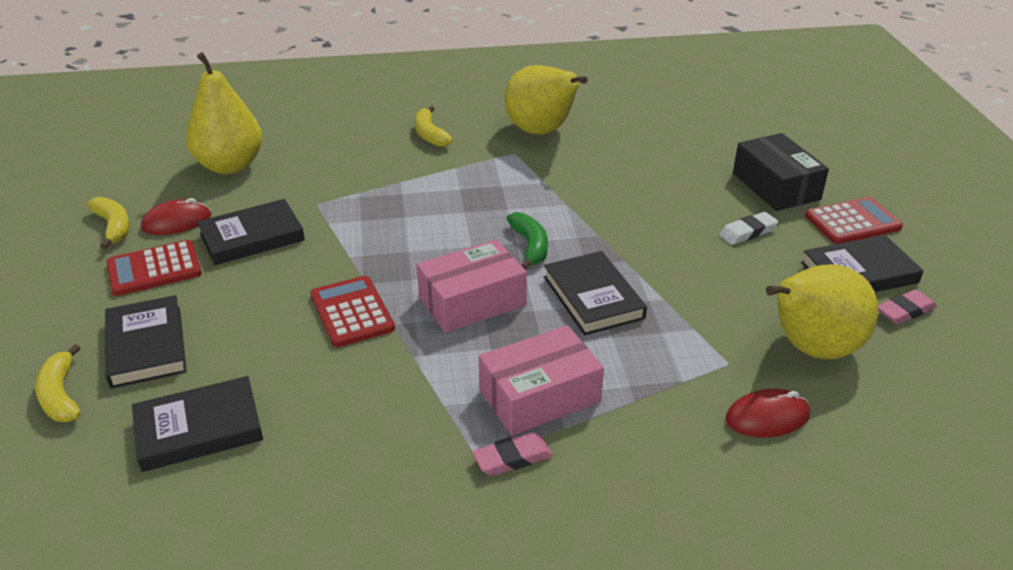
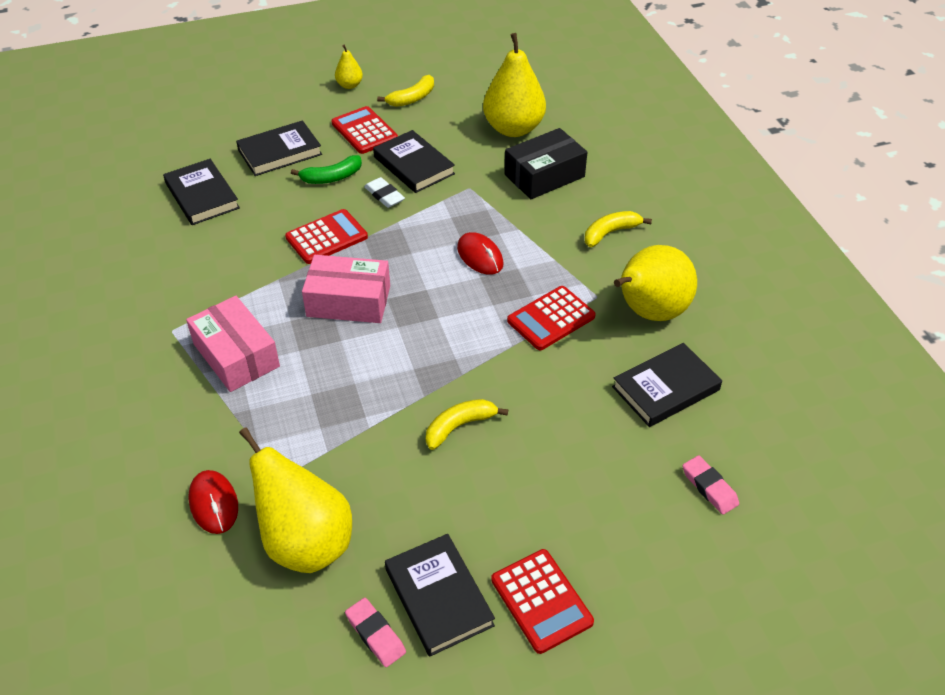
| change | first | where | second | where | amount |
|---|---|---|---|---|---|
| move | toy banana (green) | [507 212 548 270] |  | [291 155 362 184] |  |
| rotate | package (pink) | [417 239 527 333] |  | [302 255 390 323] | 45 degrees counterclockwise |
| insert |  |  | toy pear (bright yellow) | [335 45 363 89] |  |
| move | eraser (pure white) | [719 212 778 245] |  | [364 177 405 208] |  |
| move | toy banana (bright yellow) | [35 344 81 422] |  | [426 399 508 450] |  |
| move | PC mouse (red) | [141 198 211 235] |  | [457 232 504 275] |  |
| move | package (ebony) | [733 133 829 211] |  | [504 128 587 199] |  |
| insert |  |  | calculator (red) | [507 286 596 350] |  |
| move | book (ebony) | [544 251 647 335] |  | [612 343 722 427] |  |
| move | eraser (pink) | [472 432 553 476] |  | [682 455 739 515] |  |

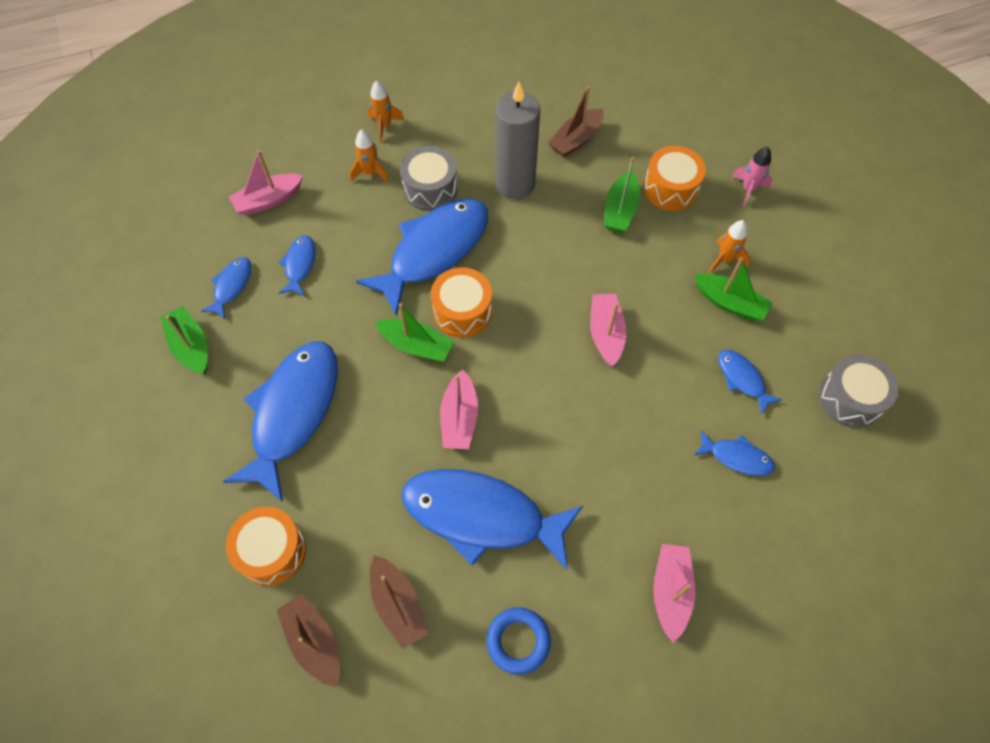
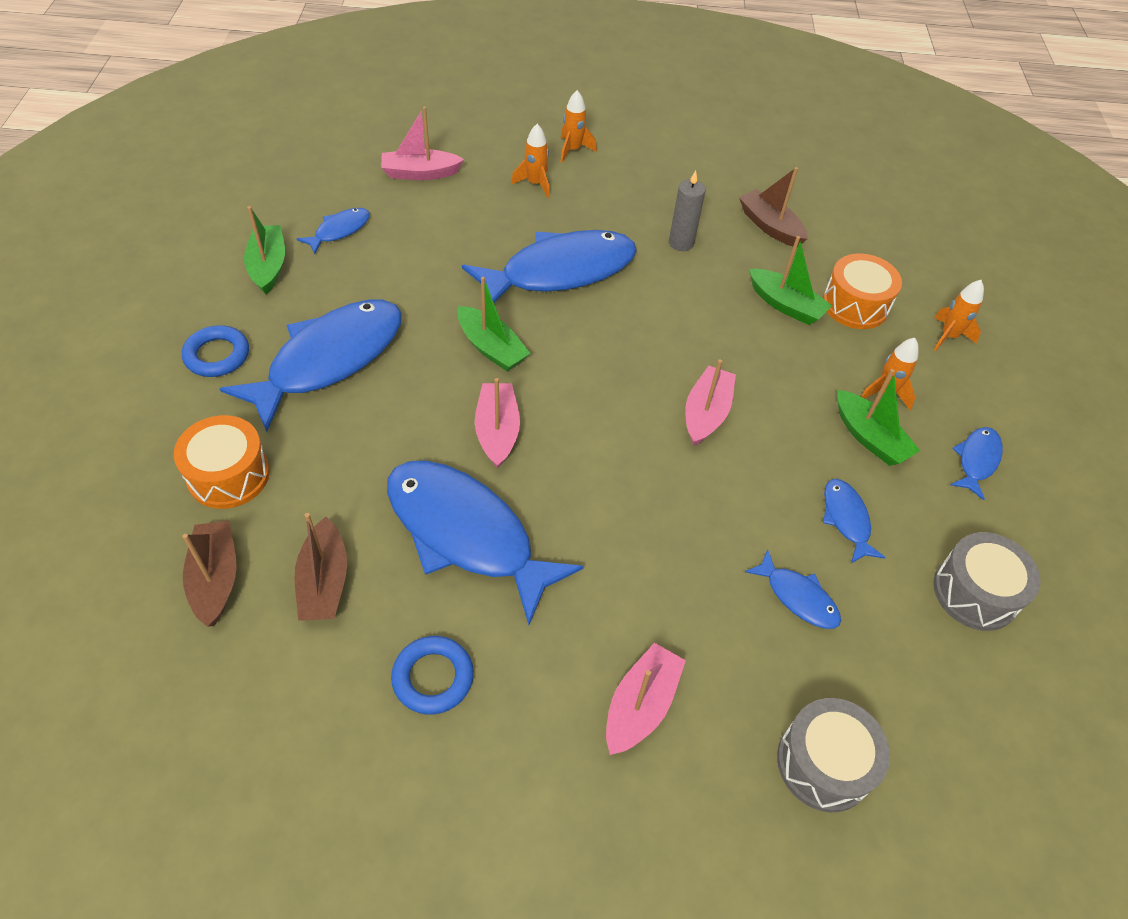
| change | first | where | second | where | amount |
|---|---|---|---|---|---|
| insert |  |  | ring (cobalt) | [182 325 249 377] |  |
| rotate | toy boat (pink) | [440 369 478 449] |  | [475 378 520 468] | 150 degrees clockwise |
| resize | candle (gray) | [495 82 540 199] |  | [669 170 706 251] | x0.56 |
| rotate | toy boat (brown) | [548 86 603 158] |  | [739 167 808 247] | 75 degrees clockwise |
| rotate | toy boat (green) | [604 157 640 233] |  | [749 236 832 325] | 90 degrees counterclockwise |
| move | toy drum (gray) | [400 146 458 211] |  | [777 698 890 812] |  |
| recolor | toy rocket (pink) | [732 147 772 207] | toy rocket (bright orange) | [934 280 984 351] |  |
| move | fish (cobalt) | [278 235 316 296] |  | [950 427 1003 500] |  |
| delete | toy drum (bright orange) | [431 267 492 337] |  |  |  |

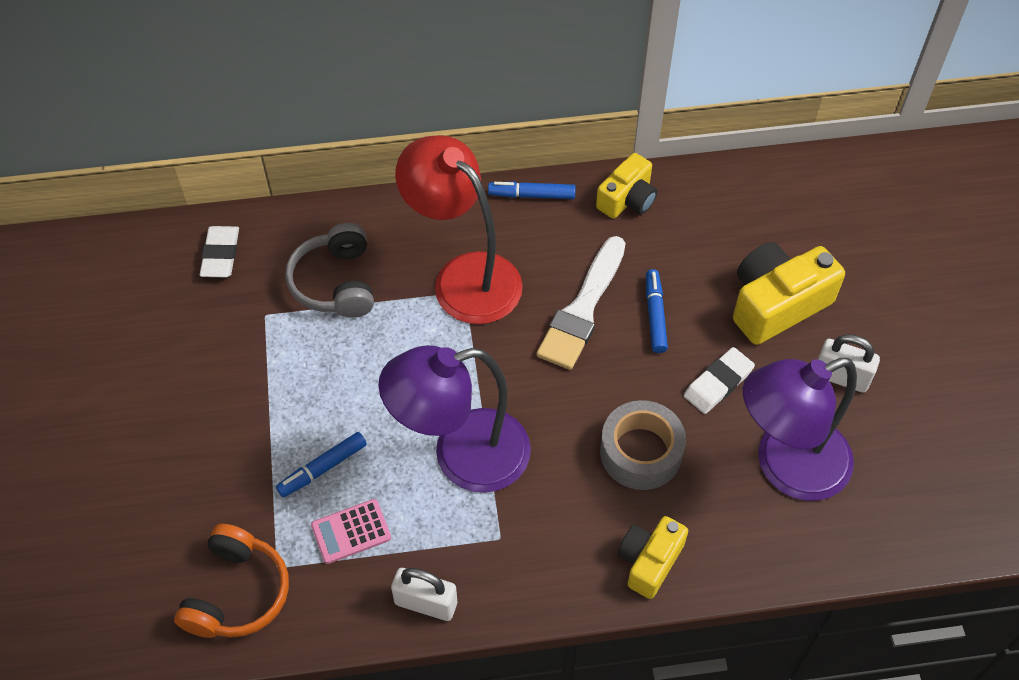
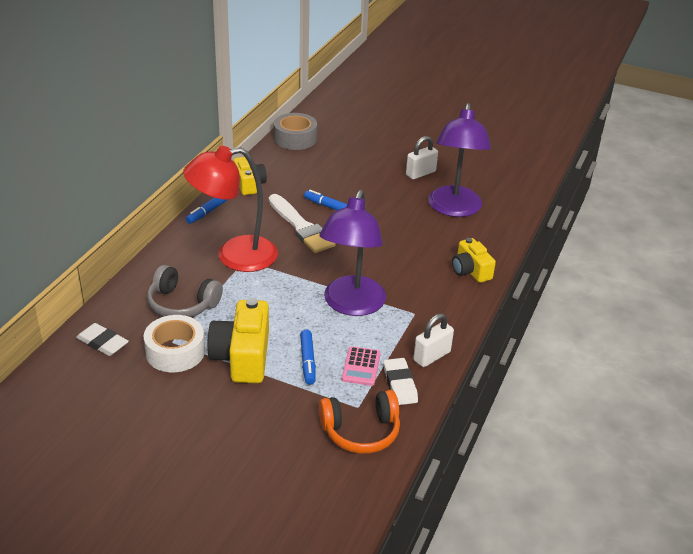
| change | first | where | second | where | amount |
|---|---|---|---|---|---|
| insert |  |  | sticky tape (pure white) | [144 315 205 372] |  |
| move | photo camera (bright yellow) | [733 242 845 345] |  | [207 298 269 383] |  |
| move | sticky tape (gray) | [600 400 686 490] |  | [274 113 317 150] |  |
| rotate | headphones (bright orange) | [174 524 289 638] |  | [319 390 400 454] | 120 degrees clockwise |
| move | eraser (pure white) | [684 347 755 414] |  | [384 358 418 405] |  |

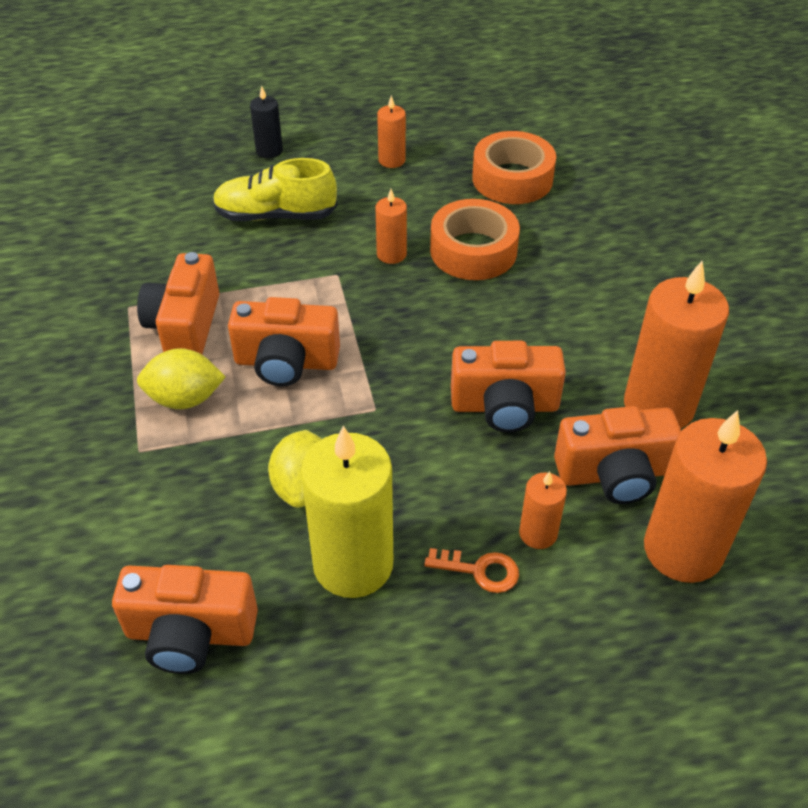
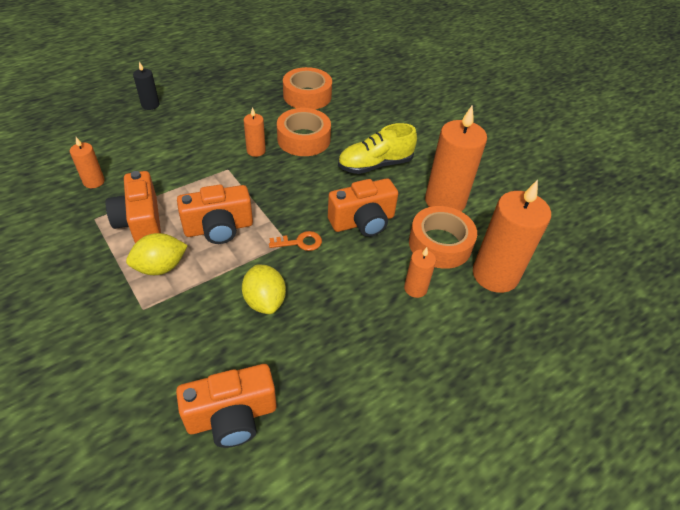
| change | first | where | second | where | amount |
|---|---|---|---|---|---|
| move | candle (bright orange) | [377 95 406 168] |  | [70 137 105 188] |  |
| move | key (bright orange) | [424 548 519 593] |  | [269 231 322 251] |  |
| move | sneaker (bright yellow) | [213 158 337 221] |  | [338 123 417 174] |  |
| replace | photo camera (bright orange) | [554 406 681 504] | sticky tape (bright orange) | [409 206 477 269] |  |
| delete | candle (bright yellow) | [301 426 393 598] |  |  |  |

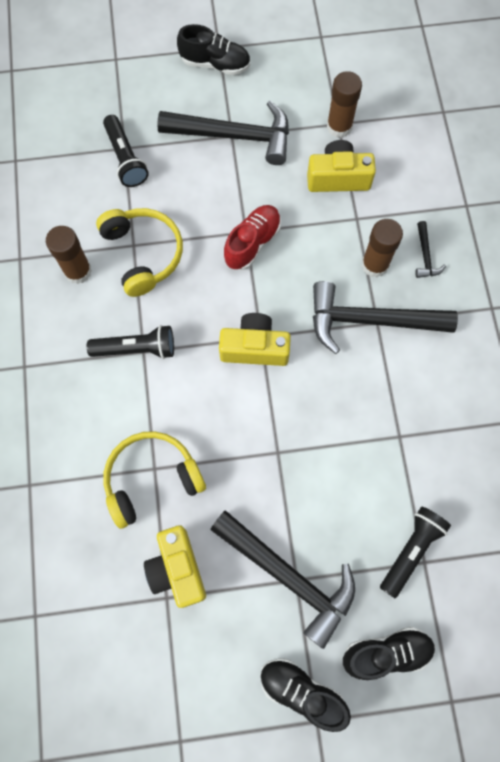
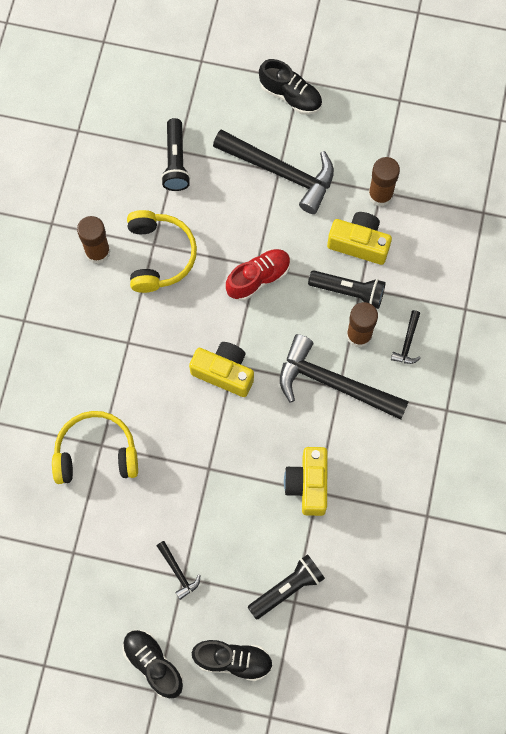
| change | first | where | second | where | amount |
|---|---|---|---|---|---|
| resize | claw hammer (ebony) | [210 510 355 649] |  | [157 541 200 600] | x0.43 |
| move | photo camera (bright yellow) | [144 525 206 608] |  | [284 447 328 516] |  |
| move | pocket torch (ebony) | [87 325 174 359] |  | [308 270 385 309] |  |

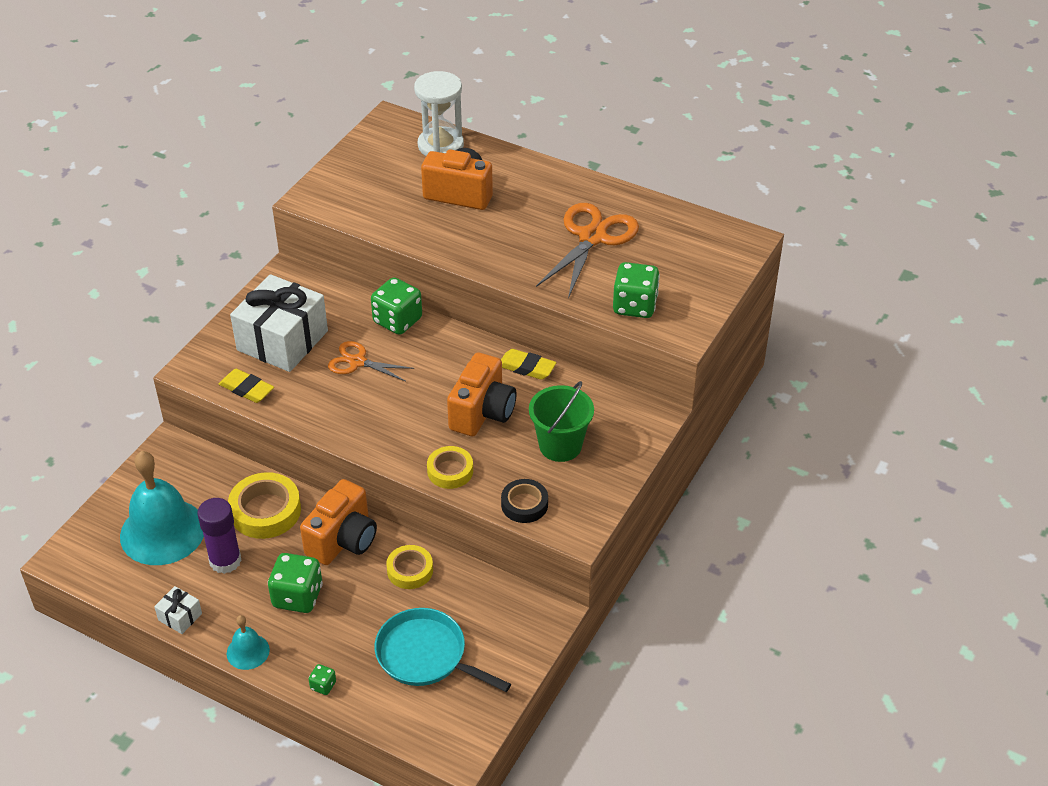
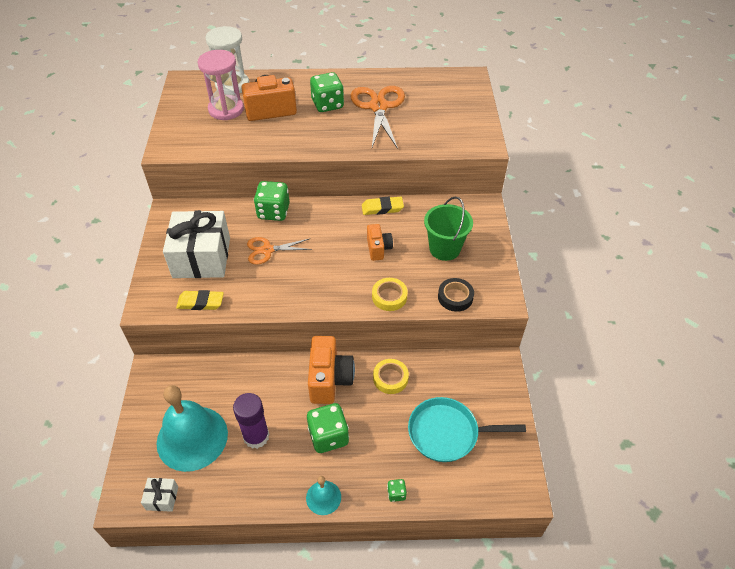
| change | first | where | second | where | amount |
|---|---|---|---|---|---|
| move | gift (pure white) | [154 586 202 634] |  | [141 478 178 512] |  |
| insert |  |  | sandglass (pink) | [197 50 244 120] |  |
| move | game die (green) | [613 262 660 318] |  | [310 72 344 112] |  |
| resize | photo camera (bright orange) | [447 352 517 436] |  | [367 224 393 261] | x0.59 |
| delete | sticky tape (bright yellow) | [228 472 301 539] |  |  |  |

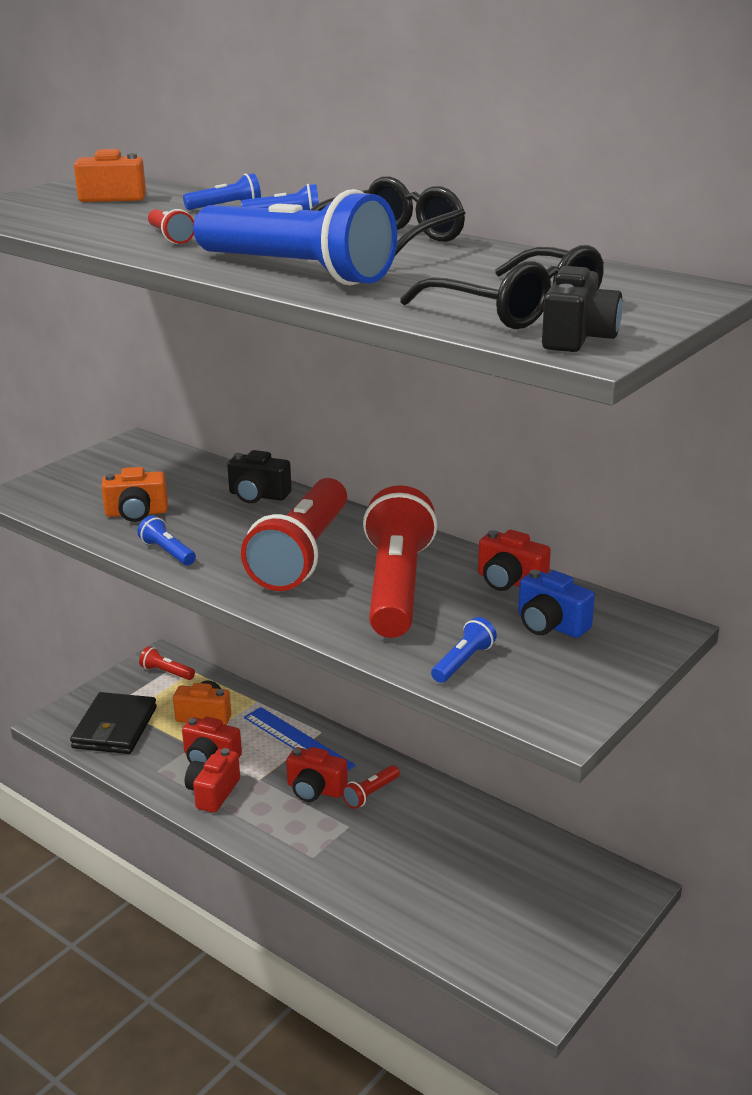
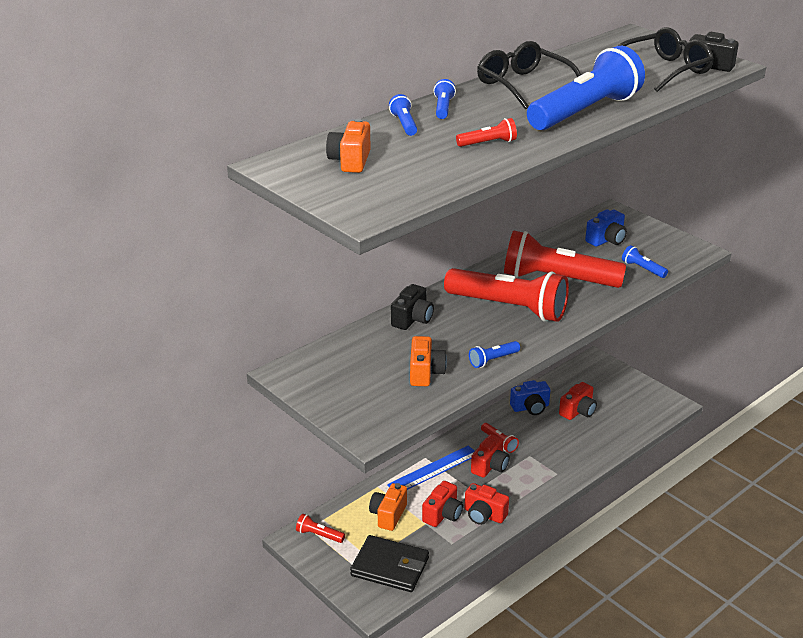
| change | first | where | second | where | amount |
|---|---|---|---|---|---|
| rotate | pocket torch (red) | [139 647 195 680] |  | [296 514 345 543] | 75 degrees clockwise |
| insert |  |  | photo camera (cobalt) | [510 380 550 415] |  |
| move | photo camera (red) | [478 530 551 591] |  | [559 382 597 420] |  |

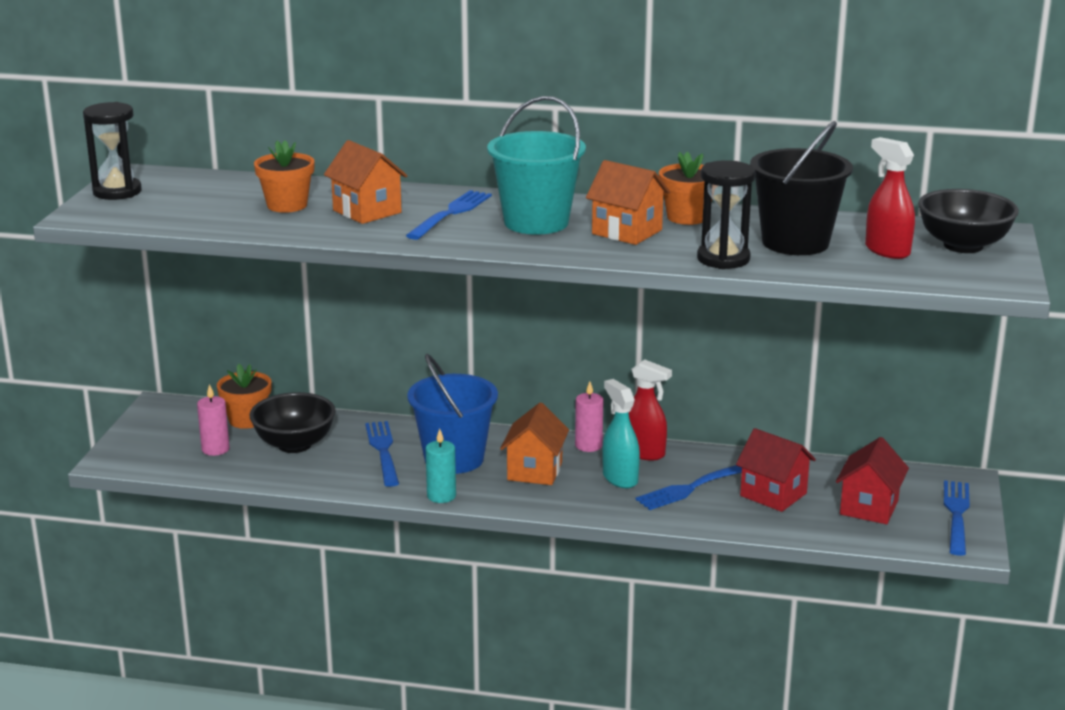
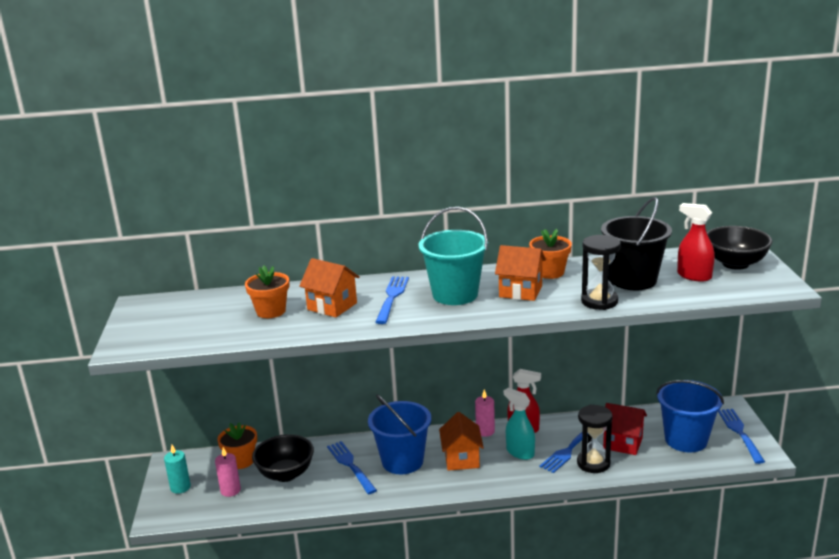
| change | first | where | second | where | amount |
|---|---|---|---|---|---|
| move | candle (turquoise) | [426 429 456 503] |  | [164 445 191 494] |  |
| move | sandglass (ebony) | [83 102 142 200] |  | [577 405 613 473] |  |
| replace | toy house (red) | [836 437 909 524] | pail (cobalt) | [656 380 724 452] |  |

